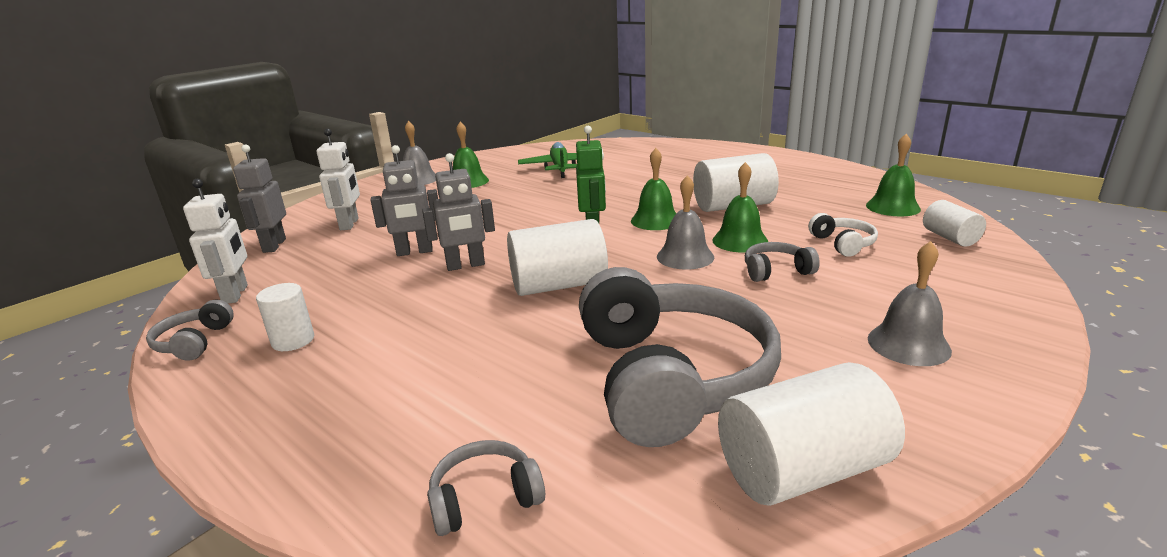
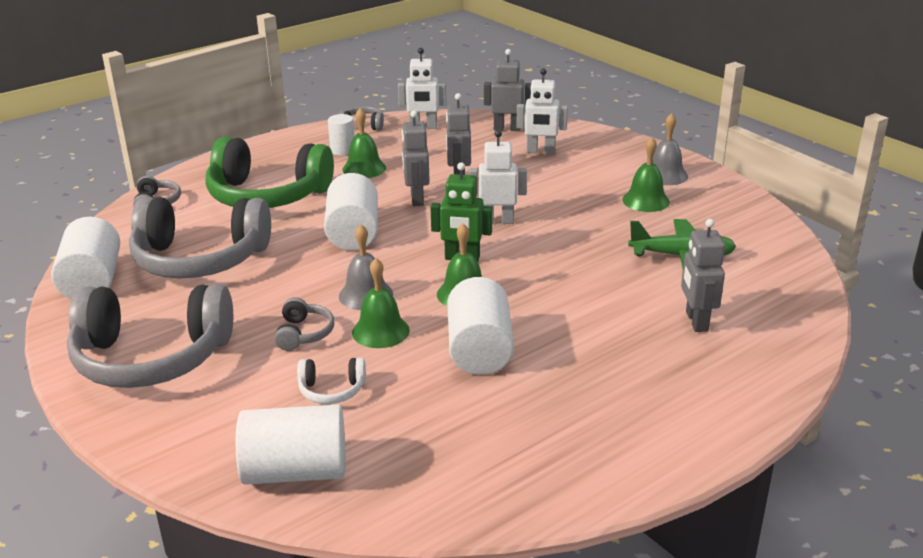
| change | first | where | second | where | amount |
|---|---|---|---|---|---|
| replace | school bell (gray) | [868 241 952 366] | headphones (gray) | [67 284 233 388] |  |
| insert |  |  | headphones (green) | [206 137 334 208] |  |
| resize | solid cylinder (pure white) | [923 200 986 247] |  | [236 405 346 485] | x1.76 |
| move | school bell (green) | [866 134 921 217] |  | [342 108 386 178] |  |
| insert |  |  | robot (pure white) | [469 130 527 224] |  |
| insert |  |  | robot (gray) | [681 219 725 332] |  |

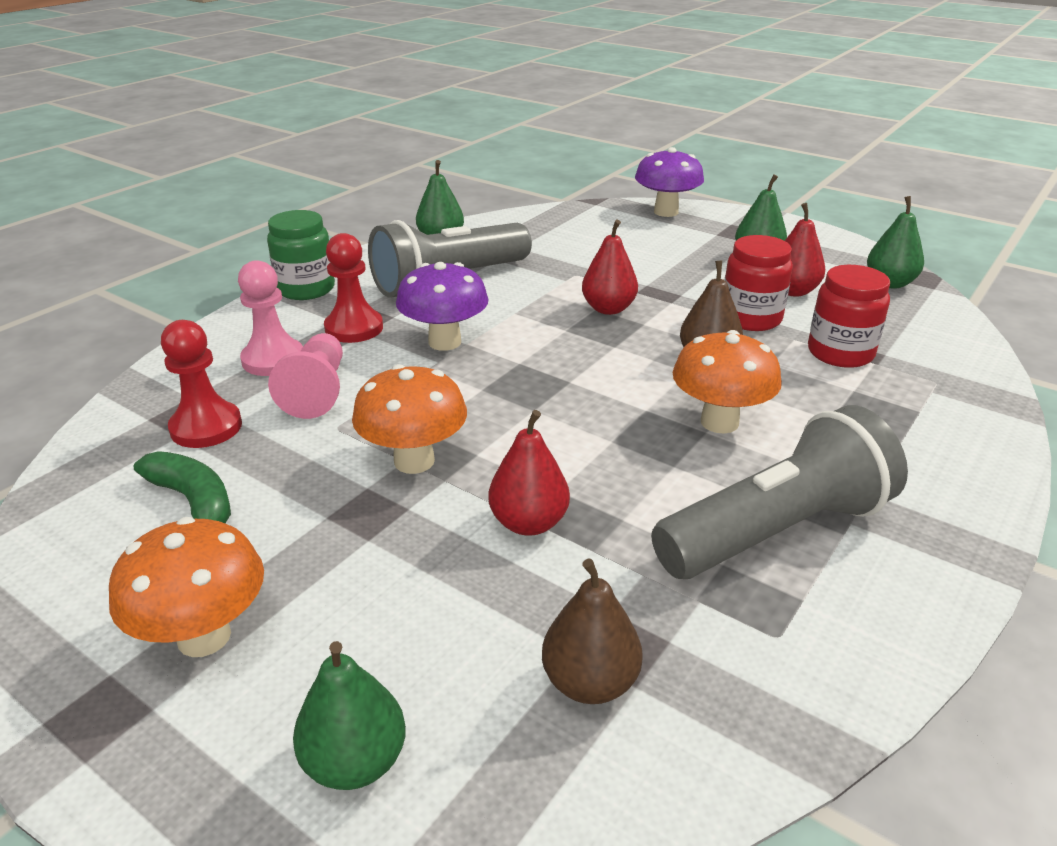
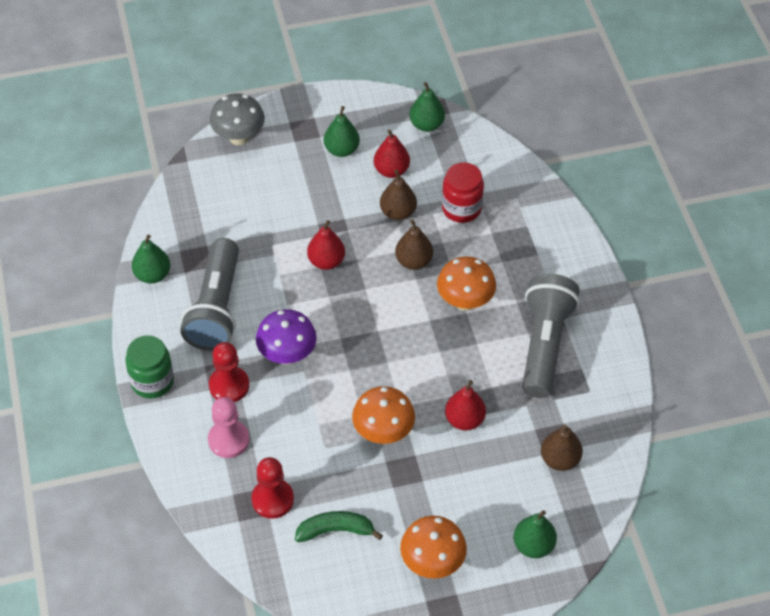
| change | first | where | second | where | amount |
|---|---|---|---|---|---|
| recolor | fungus (royal purple) | [635 147 704 217] | fungus (gray) | [210 93 265 145] |  |
| replace | preserve jar (red) | [725 235 793 331] | toy pear (brown) | [380 170 417 220] |  |
| delete | game pawn (pink) | [268 333 343 419] |  |  |  |

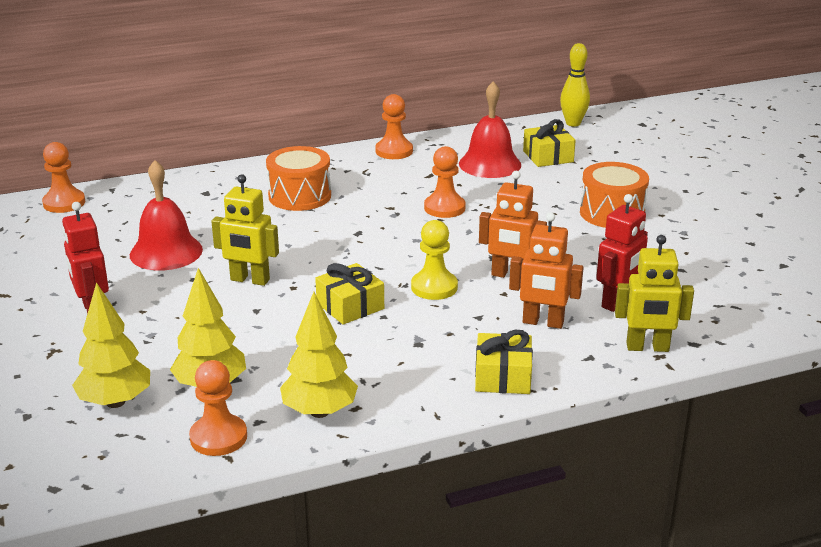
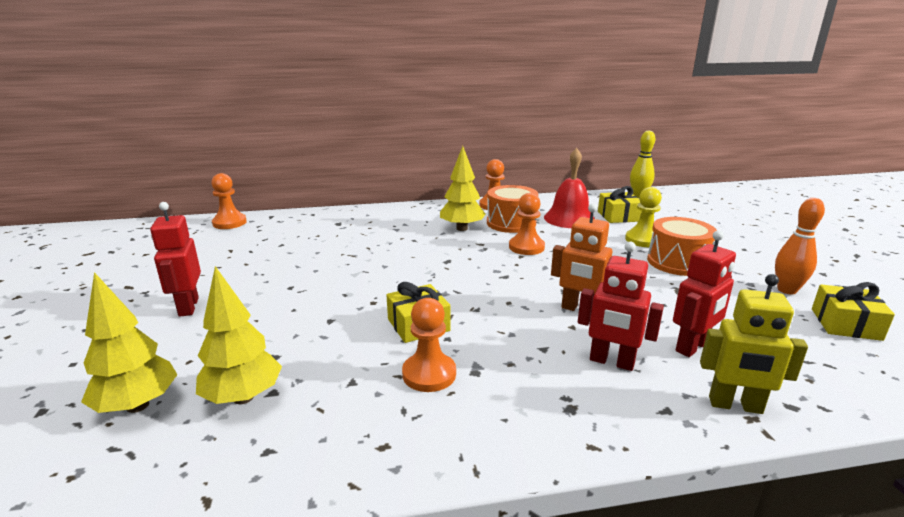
| change | first | where | second | where | amount |
|---|---|---|---|---|---|
| move | game pawn (bright orange) | [189 360 247 456] |  | [402 298 456 392] |  |
| move | tree (bright yellow) | [280 292 358 418] |  | [440 146 486 231] |  |
| move | toy drum (bright orange) | [266 146 331 211] |  | [487 185 538 233] |  |
| recolor | robot (bright orange) | [509 212 584 329] | robot (red) | [578 242 664 371] |  |
| move | game pawn (bright yellow) | [411 220 458 300] |  | [625 187 662 247] |  |
| insert |  |  | tenpin (bright orange) | [775 198 825 295] |  |
| move | gift (bright yellow) | [475 330 533 394] |  | [812 282 895 341] |  |
| delete | school bell (red) | [130 160 203 271] |  |  |  |
| delete | robot (bright yellow) | [211 174 279 286] |  |  |  |

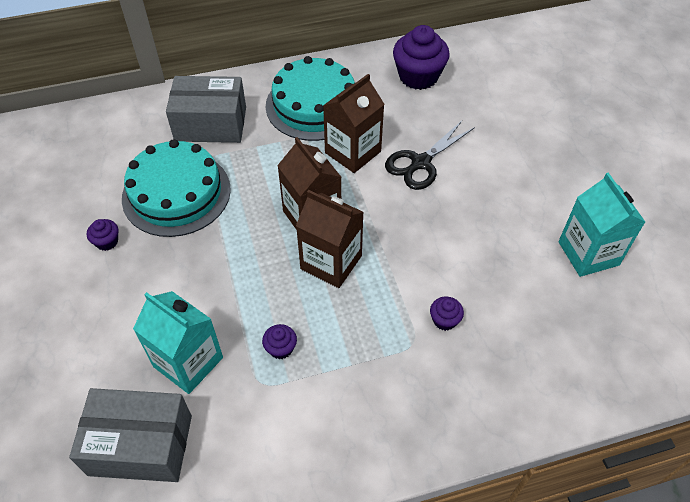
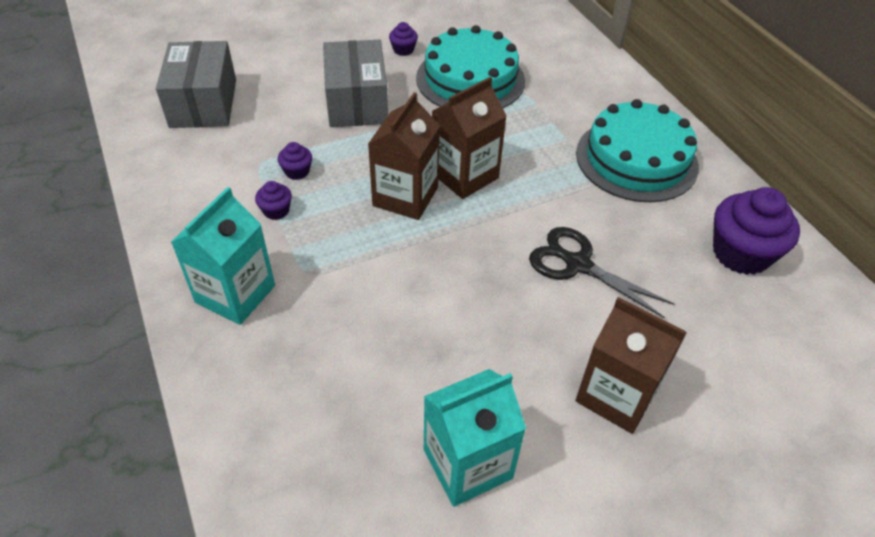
| change | first | where | second | where | amount |
|---|---|---|---|---|---|
| move | juice carton (turquoise) | [133 291 223 394] |  | [171 187 275 325] |  |
| move | cupcake (royal purple) | [430 297 464 331] |  | [255 181 292 220] |  |
| move | package (gray) | [166 76 246 143] |  | [323 40 388 127] |  |
| move | juice carton (brown) | [323 74 384 173] |  | [575 297 687 434] |  |

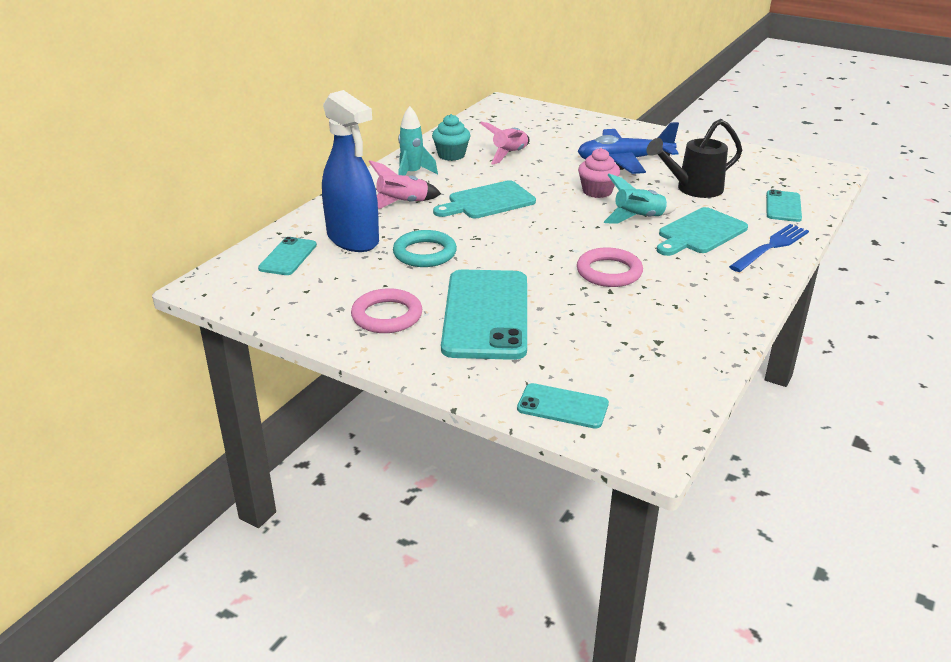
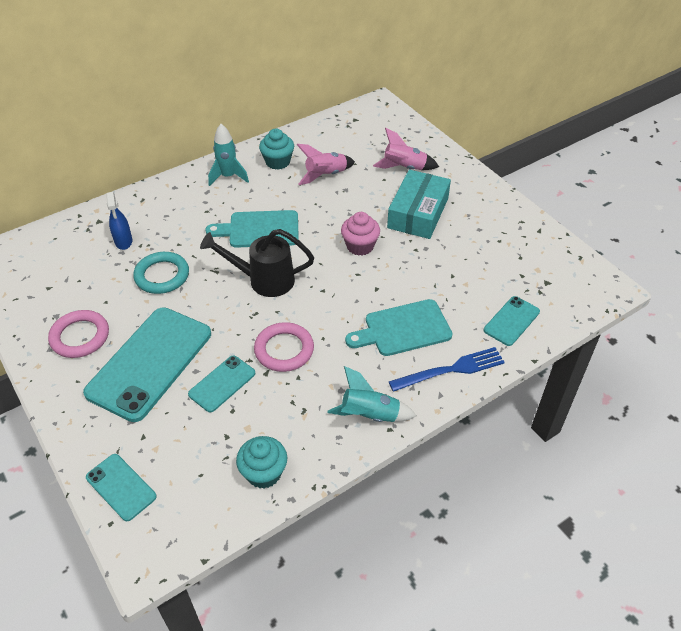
| change | first | where | second | where | amount |
|---|---|---|---|---|---|
| resize | spray bottle (cobalt) | [322 90 379 252] |  | [106 192 132 250] | x0.48 |
| move | mobile phone (turquoise) | [258 237 317 275] |  | [188 356 255 412] |  |
| move | watering can (ebony) | [646 119 742 198] |  | [200 229 314 297] |  |
| insert |  |  | cupcake (turquoise) | [236 436 287 489] |  |
| move | toy rocket (turquoise) | [604 174 676 224] |  | [327 366 416 422] |  |
| move | toy rocket (pink) | [369 160 441 209] |  | [373 128 439 170] |  |
| replace | aeroplane (cobalt) | [577 122 679 174] | package (turquoise) | [387 170 451 239] |  |

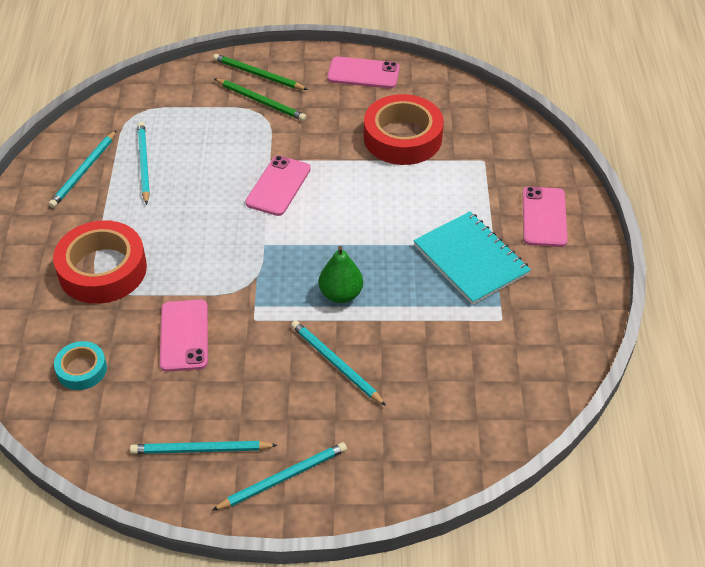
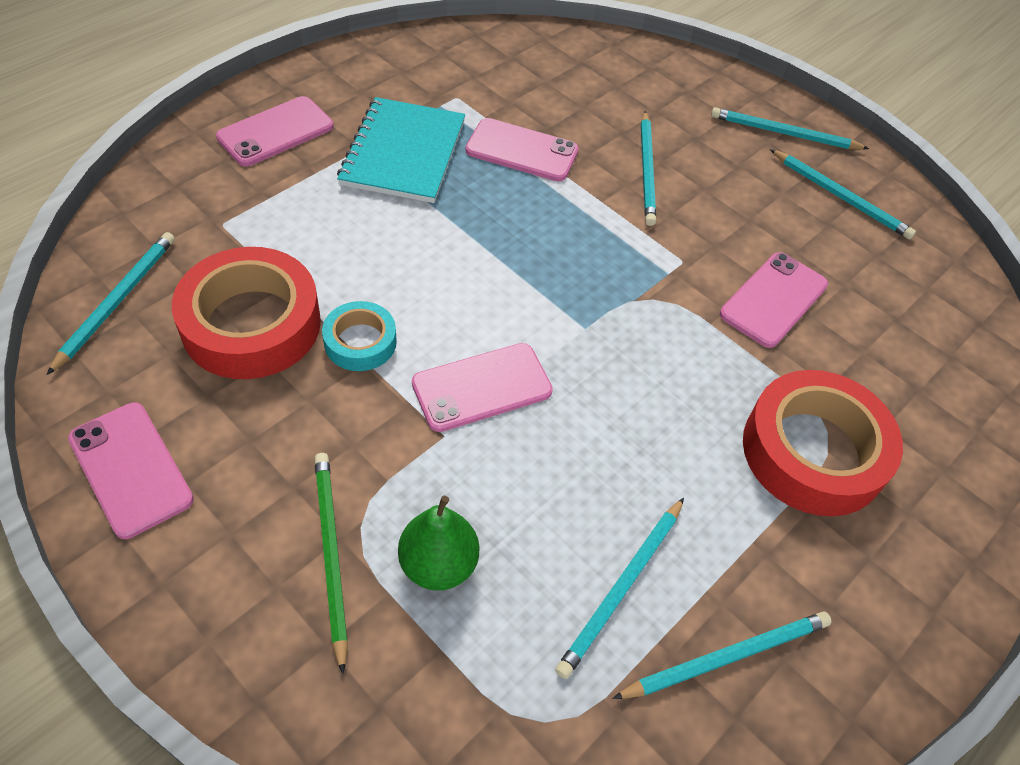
| change | first | where | second | where | amount |
|---|---|---|---|---|---|
| insert |  |  | lead pencil (turquoise) | [47 232 175 375] |  |
| move | sticky tape (turquoise) | [54 341 107 390] |  | [322 301 397 371] |  |
| move | toy pear (green) | [319 246 363 303] |  | [398 496 479 591] |  |
| insert |  |  | mobile phone (pink) | [465 118 579 182] |  |
| delete | lead pencil (green) | [213 54 308 90] |  |  |  |

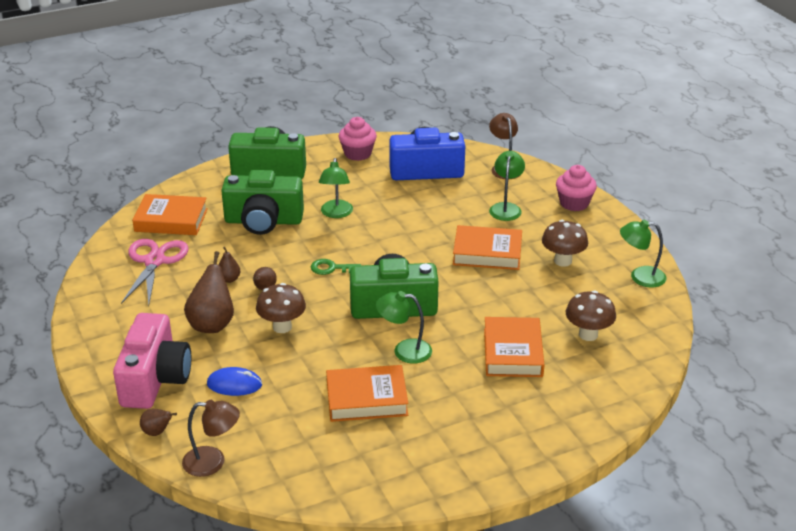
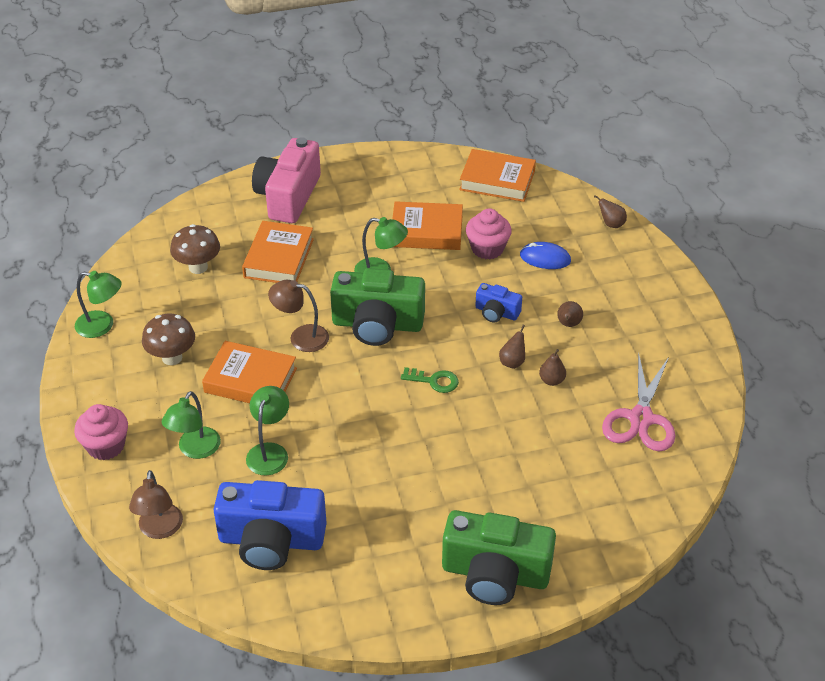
| change | first | where | second | where | amount |
|---|---|---|---|---|---|
| move | desk lamp (green) | [319 158 353 218] |  | [246 386 289 476] |  |
| move | photo camera (pink) | [113 313 191 409] |  | [252 137 321 223] |  |
| move | desk lamp (brown) | [182 400 240 477] |  | [268 280 329 352] |  |
| move | book (bright orange) | [132 194 208 235] |  | [459 149 536 202] |  |
| move | cupcake (pink) | [339 117 377 161] |  | [466 208 512 259] |  |
| replace | fungus (brown) | [256 283 306 333] | photo camera (cobalt) | [475 283 522 322] |  |
| resize | toy pear (brown) | [184 251 234 333] |  | [557 301 583 327] | x0.51 |
| delete | photo camera (green) | [221 170 304 235] |  |  |  |

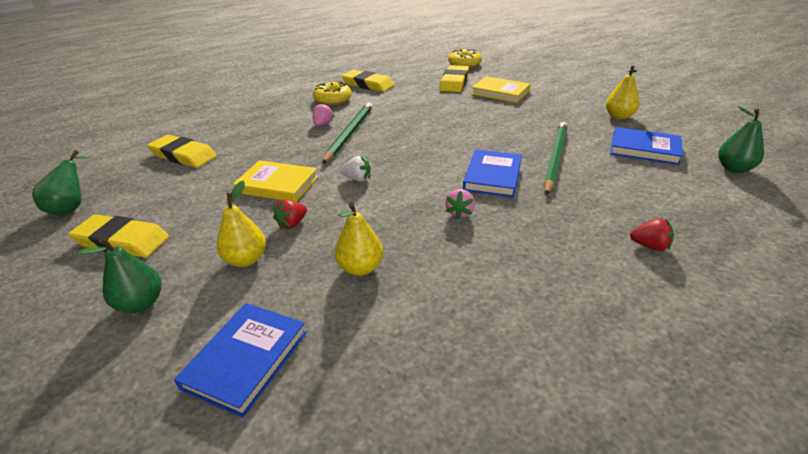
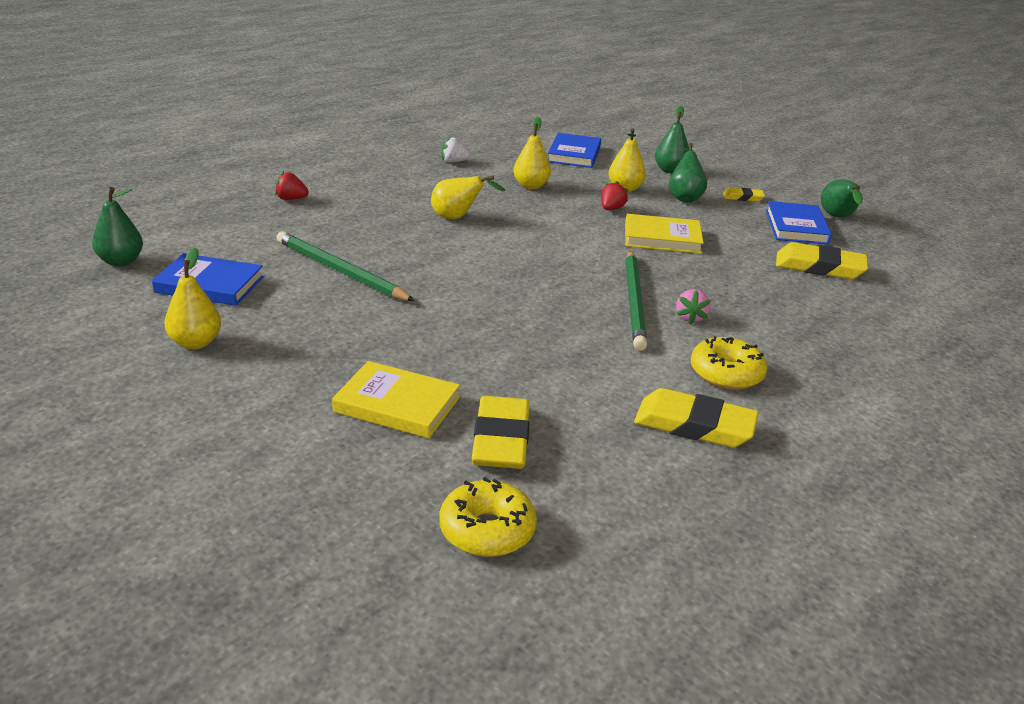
| change | first | where | second | where | amount |
|---|---|---|---|---|---|
| rotate | lead pencil (green) | [544 122 568 195] |  | [276 231 415 301] | 120 degrees clockwise |
| replace | berry (pink) | [445 189 475 220] | toy pear (bright yellow) | [431 175 505 219] |  |
| move | berry (pure white) | [341 156 371 181] |  | [442 137 471 163] |  |
| insert |  |  | toy pear (green) | [669 143 707 202] |  |
| resize | eraser (bright yellow) | [69 214 169 258] |  | [723 187 765 202] | x0.52 |
| move | book (cobalt) | [463 150 522 197] |  | [766 201 832 245] |  |

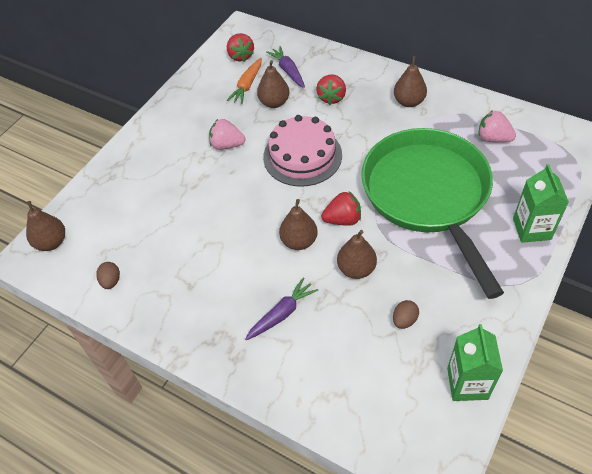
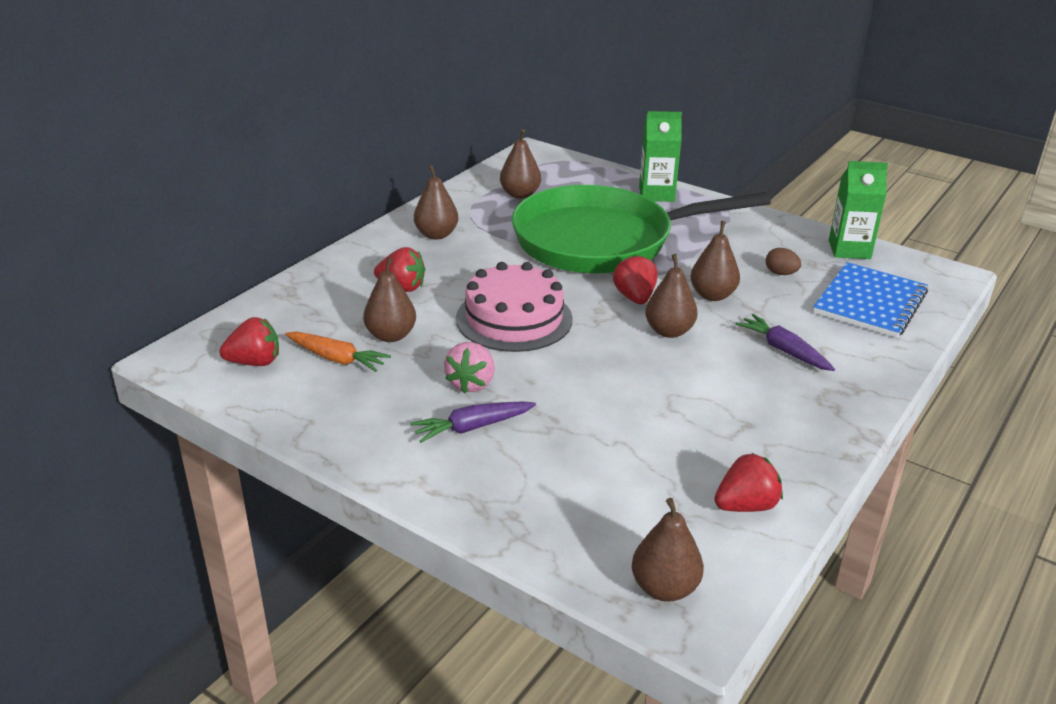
| change | first | where | second | where | amount |
|---|---|---|---|---|---|
| move | carrot (royal purple) | [266 46 305 88] |  | [410 401 536 443] |  |
| replace | berry (pink) | [478 110 516 142] | toy pear (brown) | [500 129 541 199] |  |
| replace | egg (brown) | [96 262 120 289] | berry (red) | [714 453 783 512] |  |
| insert |  |  | notepad (cobalt) | [813 262 928 338] |  |

